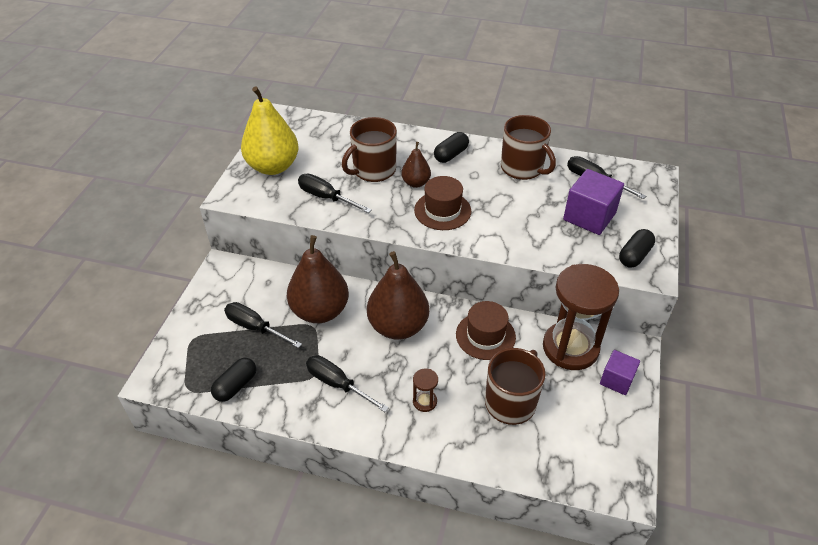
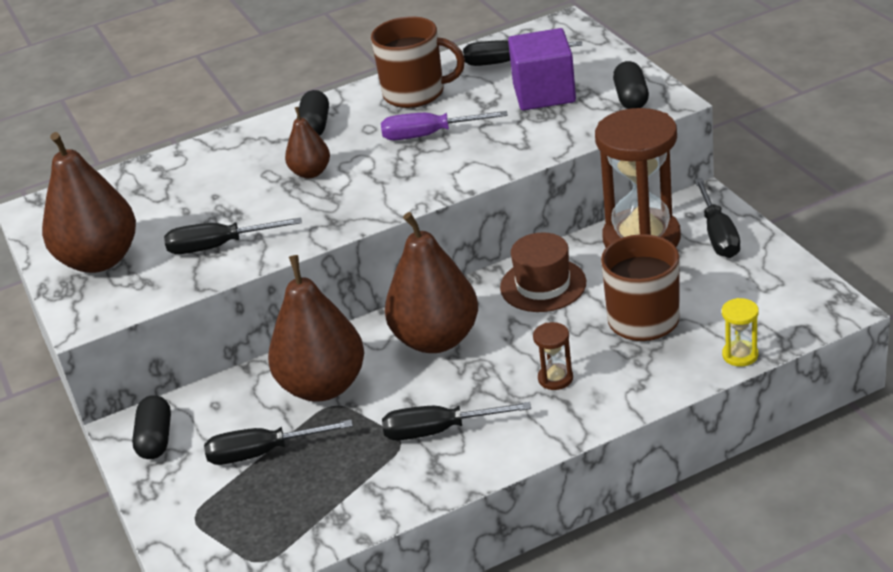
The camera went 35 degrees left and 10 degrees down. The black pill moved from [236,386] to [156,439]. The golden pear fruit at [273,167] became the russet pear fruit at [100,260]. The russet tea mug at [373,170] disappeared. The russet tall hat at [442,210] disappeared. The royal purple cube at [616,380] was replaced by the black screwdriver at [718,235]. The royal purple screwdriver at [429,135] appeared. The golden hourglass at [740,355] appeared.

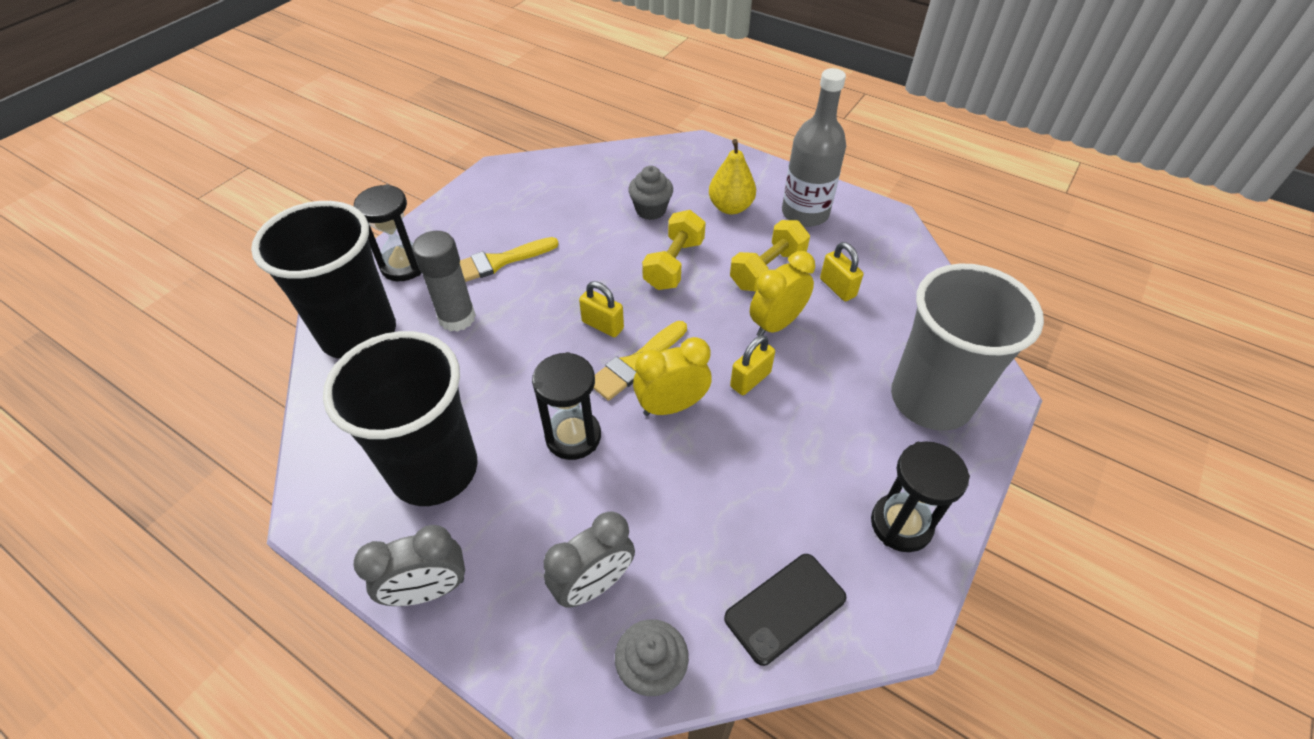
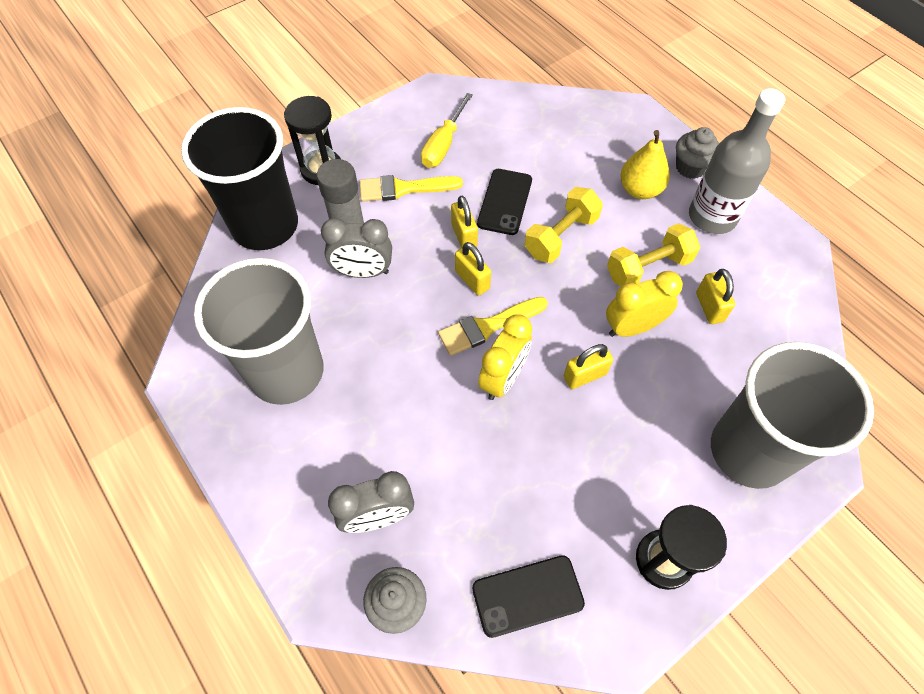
The camera went 20 degrees right and 10 degrees up. The black cup at [434,469] became the grey cup at [286,372]. The grey bedside clock moved from [428,590] to [363,272]. The black hourglass at [573,436] disappeared. The grey cupcake moved from [651,210] to [690,167]. The golden bedside clock at [671,406] turned 120 degrees clockwise. The golden screwdriver at [443,145] appeared. The golden padlock at [464,236] appeared. The black smartphone at [504,202] appeared.

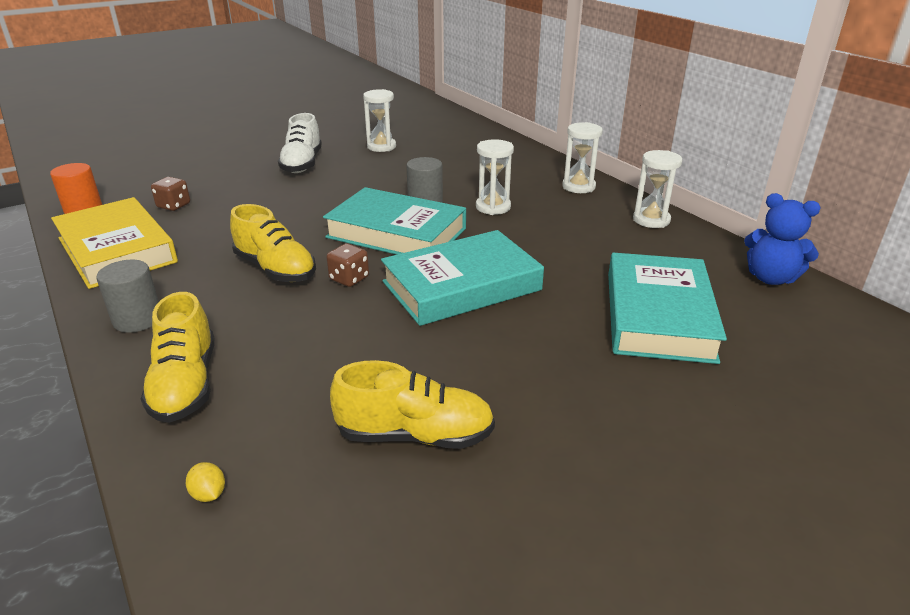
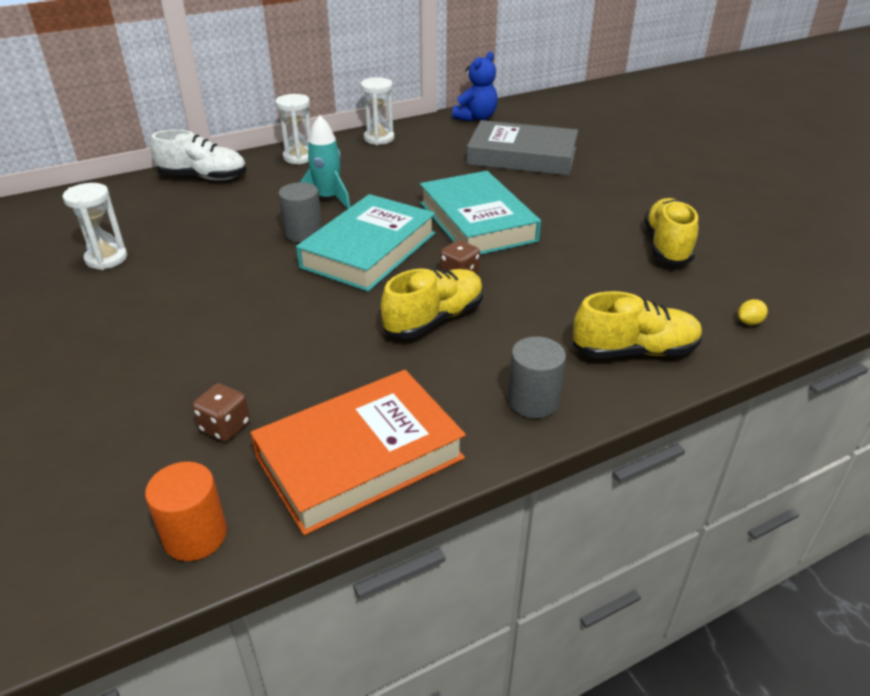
The camera went 85 degrees left and 5 degrees up. The golden hardcover at [117,250] became the orange hardcover at [359,457]. The snow-white sneaker moved from [302,164] to [203,177]. The snow-white hourglass at [493,207] was replaced by the teal rocket at [328,199]. The teal hardcover at [658,315] became the grey hardcover at [522,156].

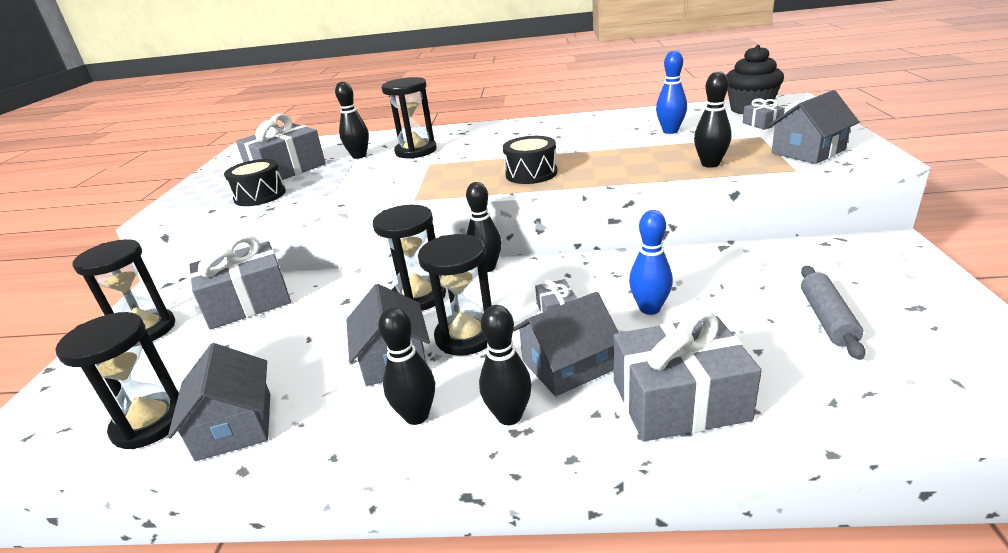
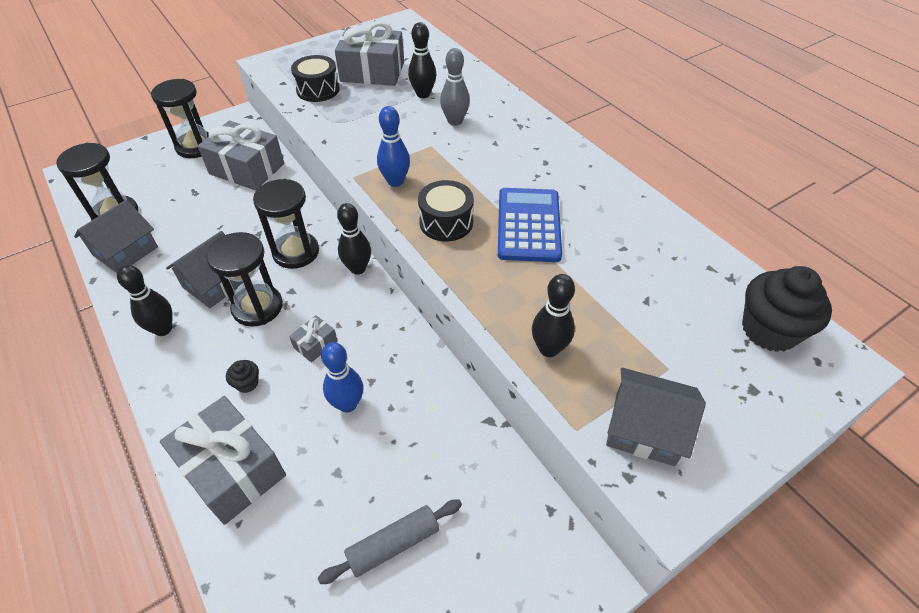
The camera went 50 degrees right and 20 degrees up. The black hourglass at [416,151] was replaced by the grey skittle at [455,121]. The black skittle at [509,416] disappeared. The grey house at [567,365] was replaced by the black cupcake at [247,383]. The cobalt skittle moved from [670,131] to [395,181]. The grey present at [762,124] disappeared. The cobalt adding machine at [528,225] appeared.

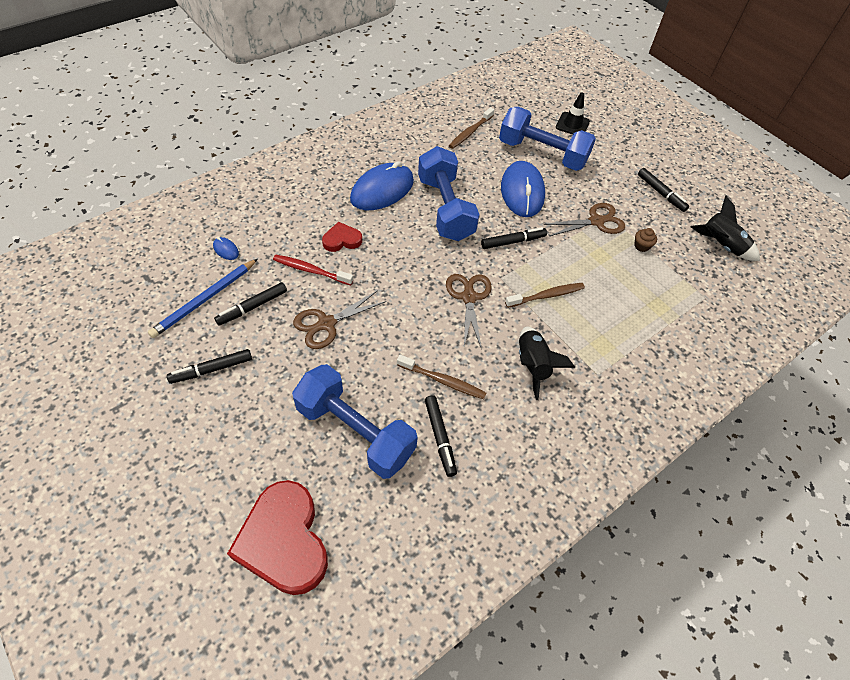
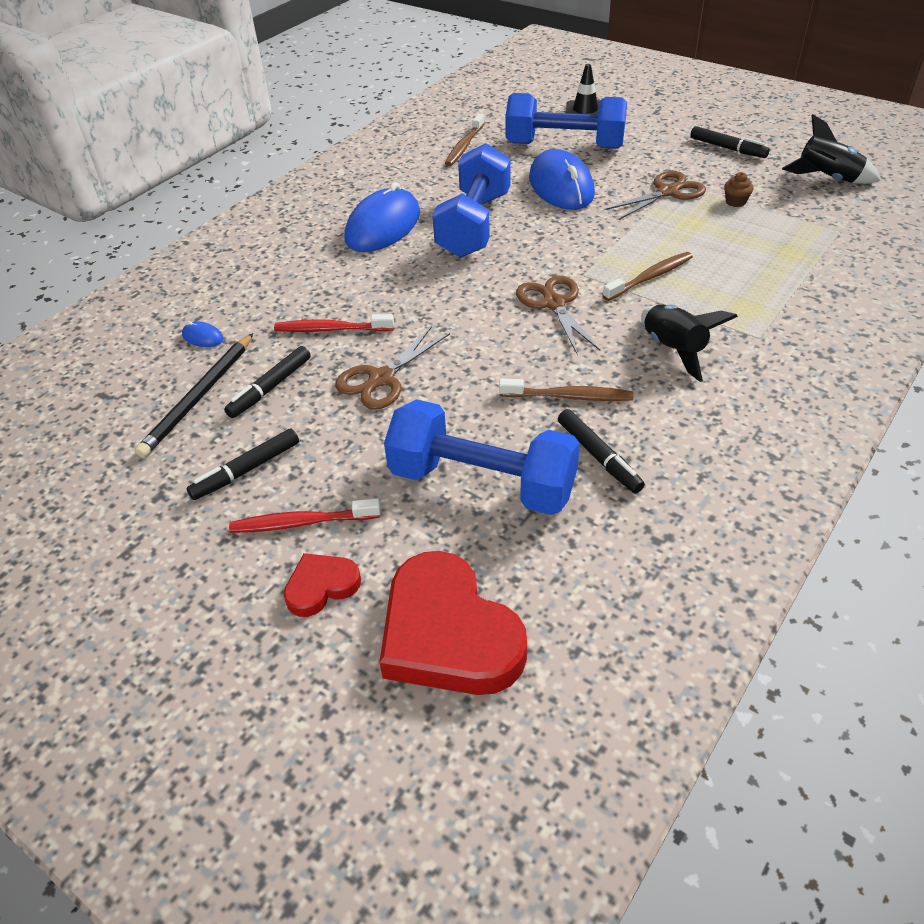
The camera went 10 degrees left and 10 degrees down. The cobalt wooden pencil at [205,299] became the black wooden pencil at [199,397]. The scarlet heart moved from [342,240] to [321,586]. The cobalt hand weight at [445,208] turned 45 degrees clockwise. The black marker pen at [513,242] disappeared. The scarlet dental brush at [302,523] appeared.

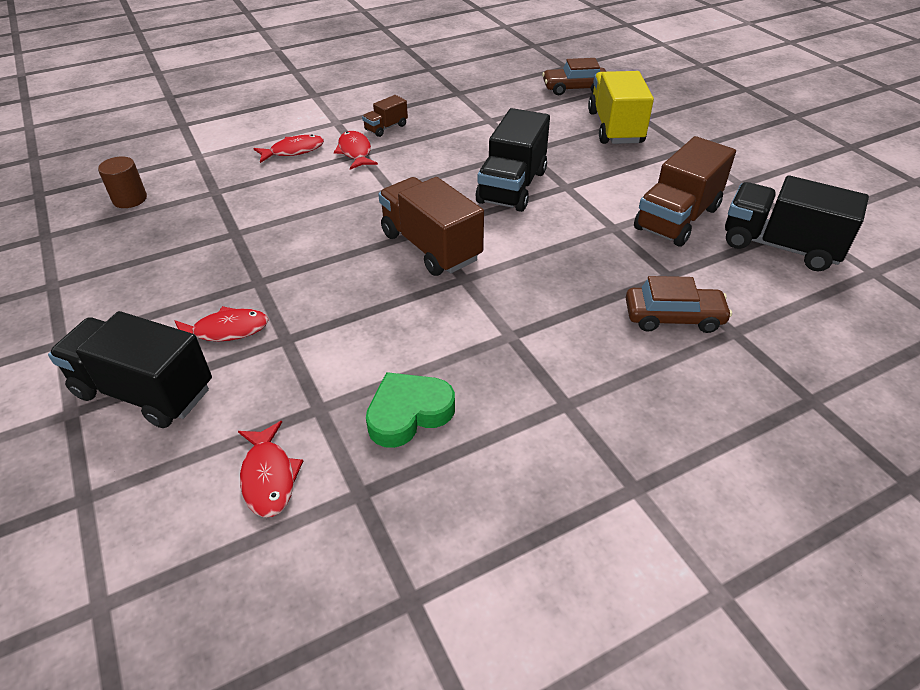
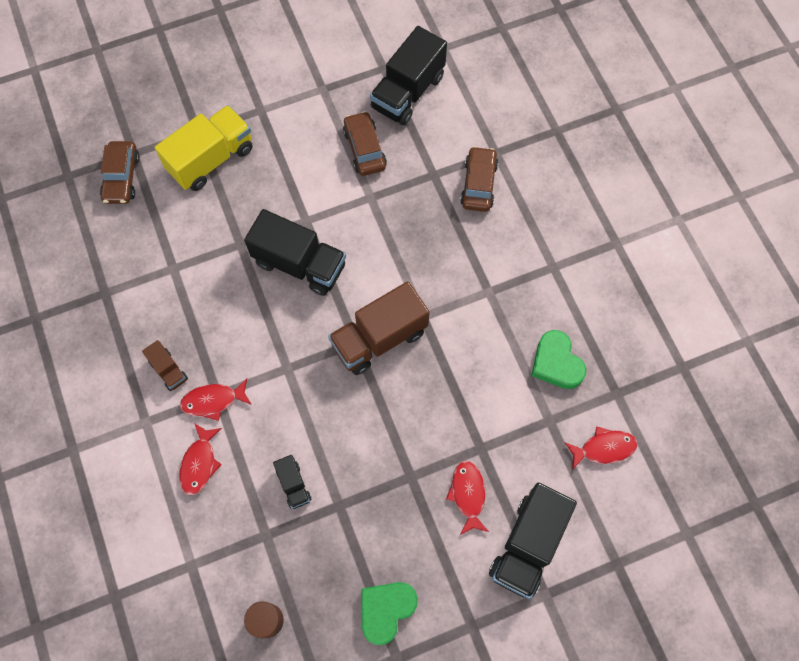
The camera went 85 degrees left and 25 degrees up. The scarlet fish at [293,151] turned 150 degrees counterclockwise. The golden toy truck at [615,127] turned 135 degrees clockwise. The russet toy truck at [677,218] was replaced by the russet automobile at [364,149]. The black toy truck at [293,485] appeared. The leaf-green heart at [386,610] appeared.

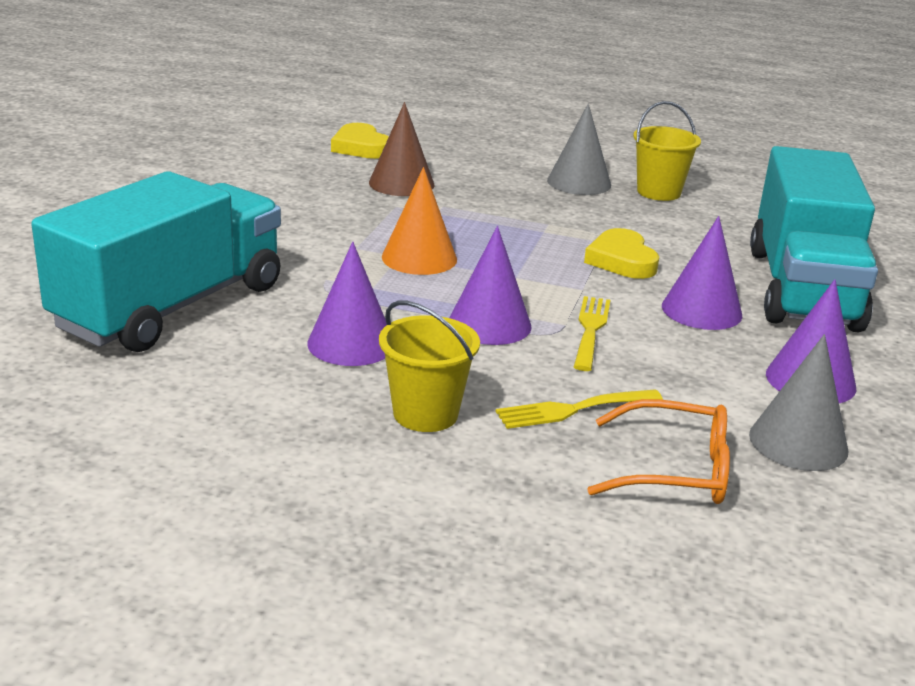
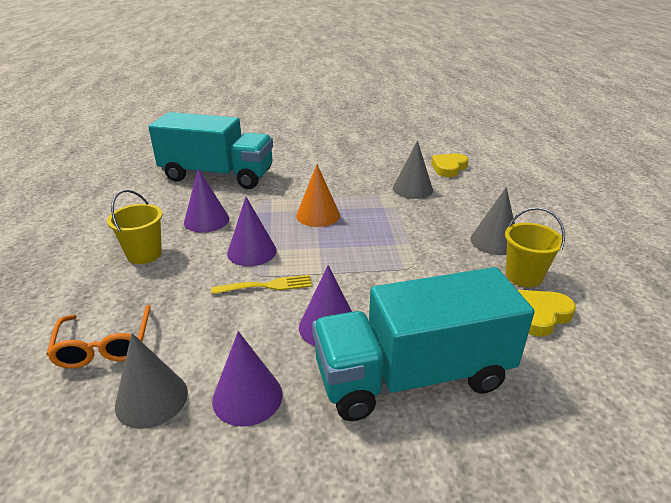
The camera went 70 degrees right and 5 degrees up. The russet cone at [401,183] became the grey cone at [412,189]. The golden dinner fork at [572,410] disappeared. The golden heart moved from [621,260] to [540,315].

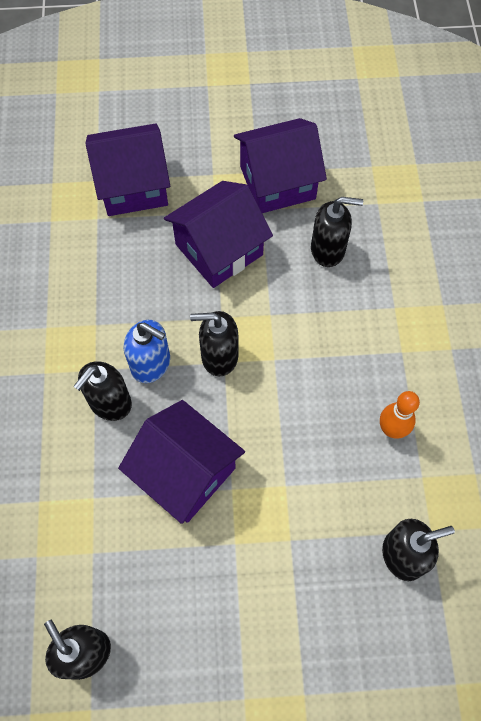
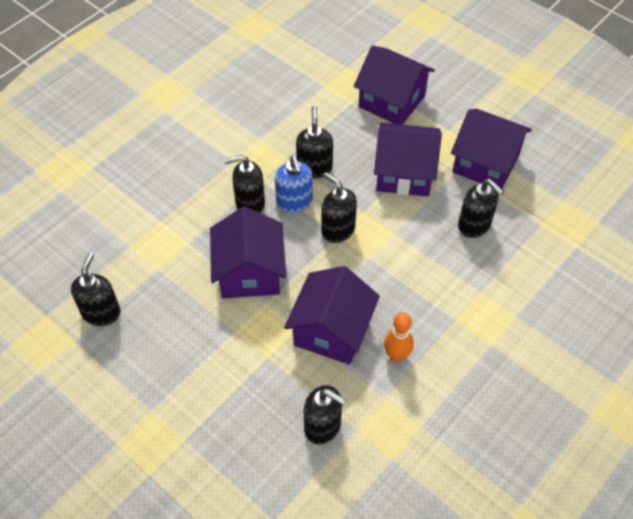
The camera went 45 degrees right and 10 degrees down. The royal purple house at [331,331] appeared. The black pump bottle at [314,168] appeared.

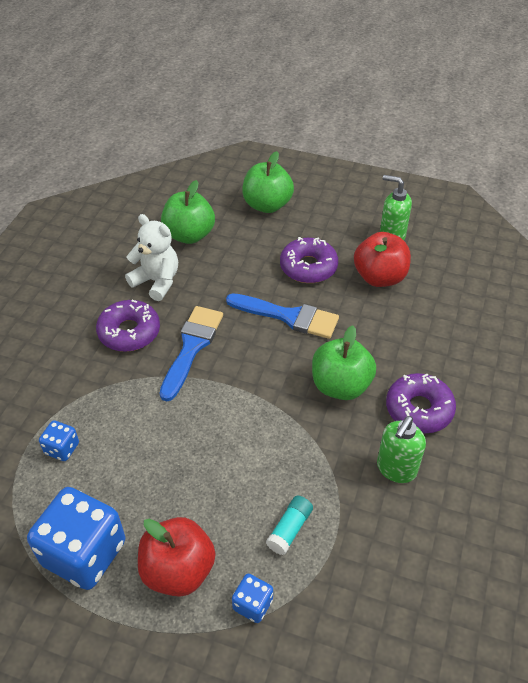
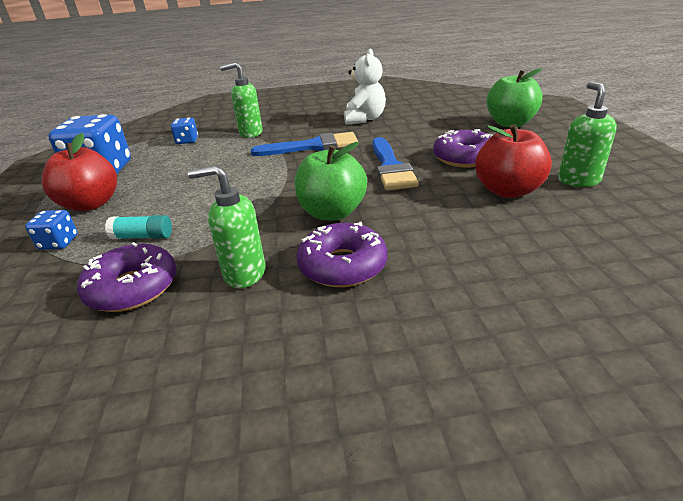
The camera went 65 degrees right and 15 degrees down. The royal purple glazed donut moved from [129,332] to [133,288]. The leaf-green toy apple at [189,235] disappeared. The leaf-green pump bottle at [250,133] appeared.

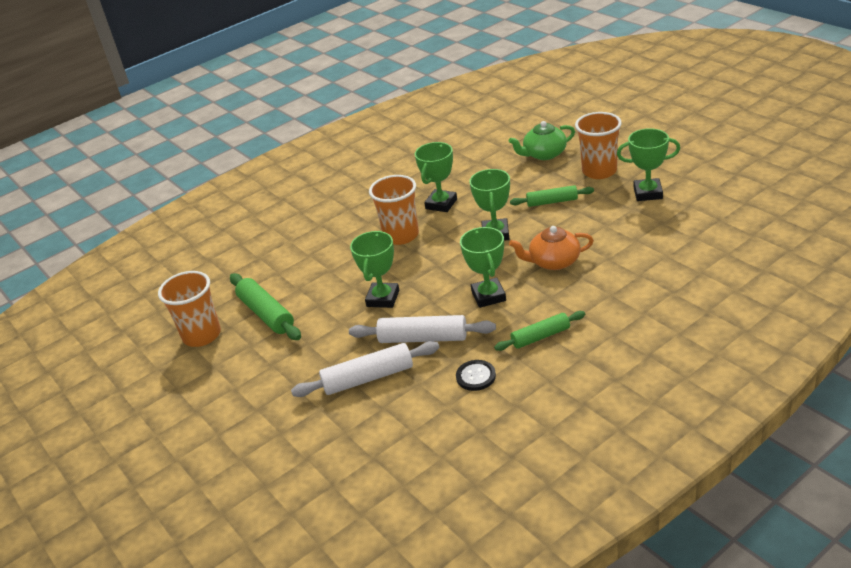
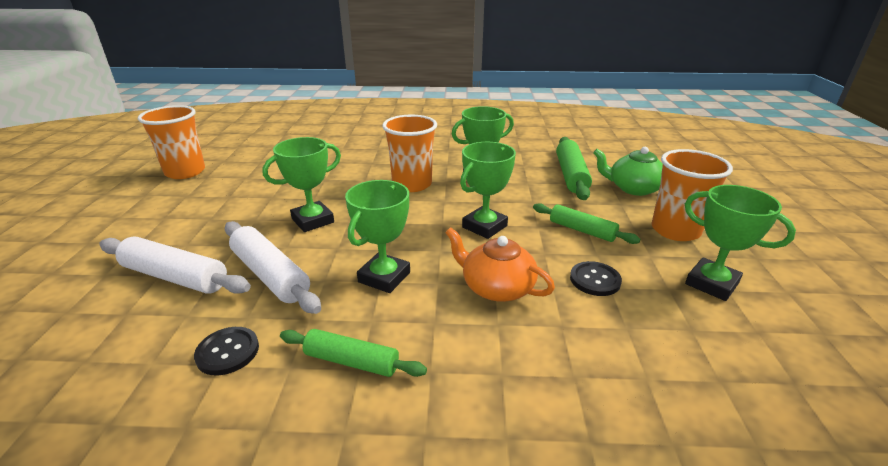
The camera went 35 degrees right and 5 degrees down. The leaf-green rolling pin moved from [266,314] to [571,175]. The black shirt button at [595,280] appeared.

